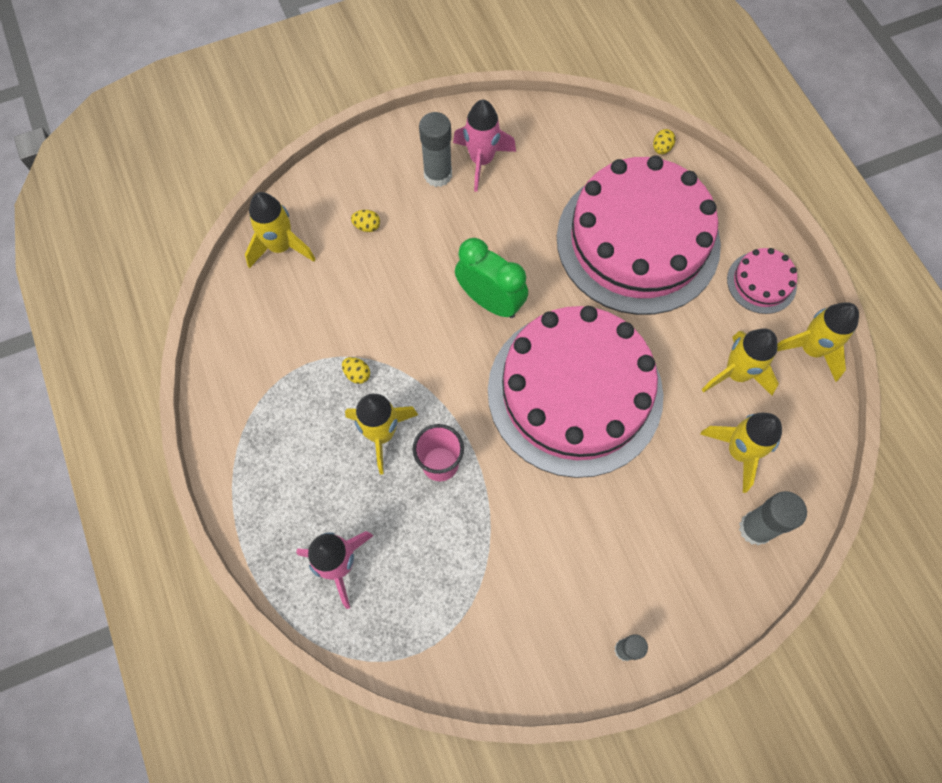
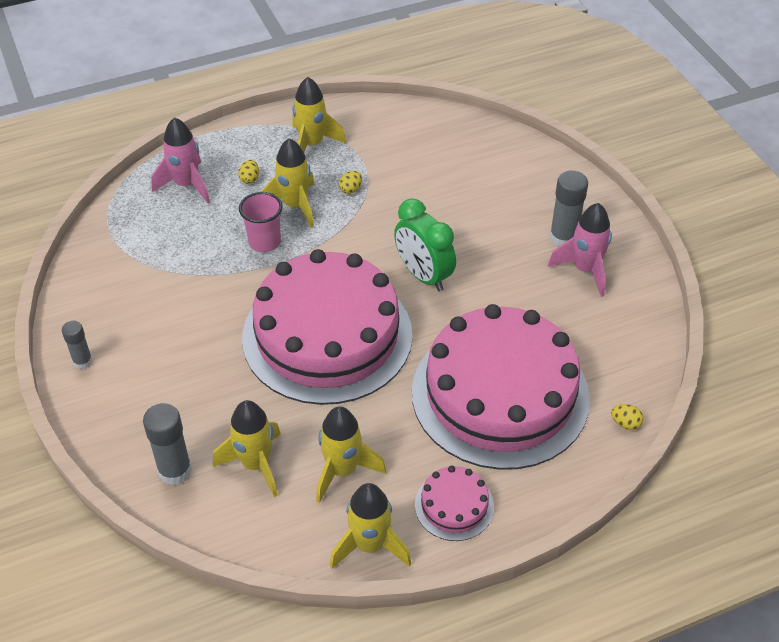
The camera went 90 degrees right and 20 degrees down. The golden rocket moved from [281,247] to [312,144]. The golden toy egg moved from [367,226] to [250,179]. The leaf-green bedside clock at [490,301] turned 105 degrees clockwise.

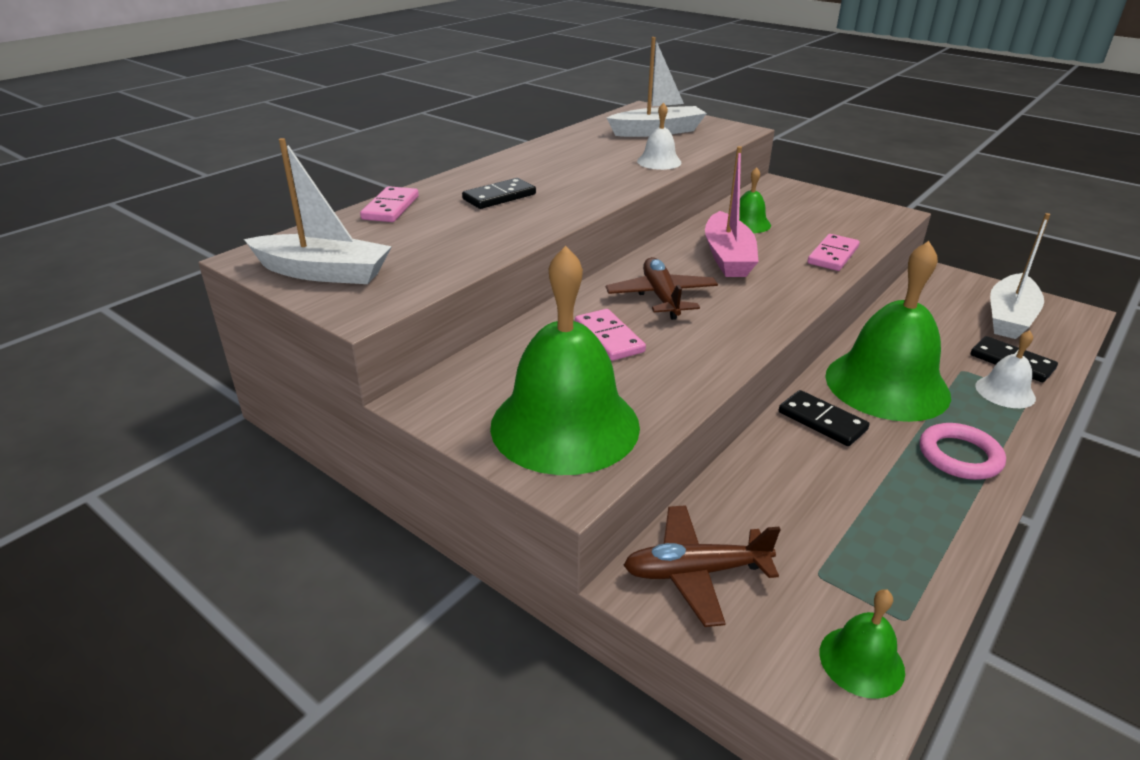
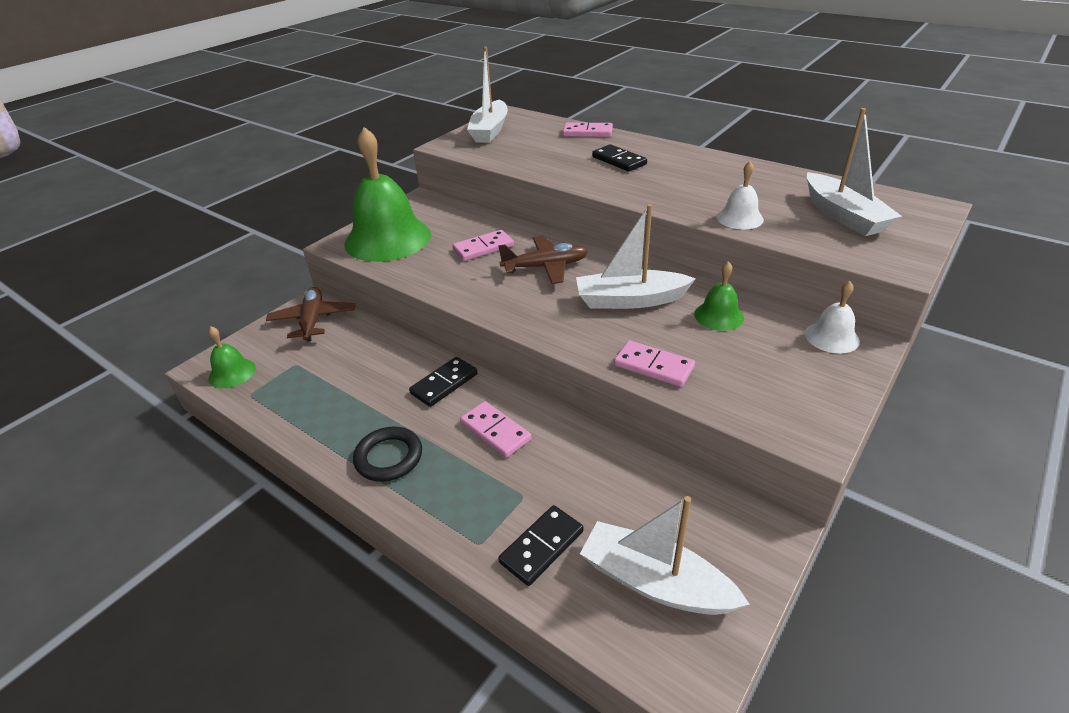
The camera went 90 degrees right and 5 degrees up. The rose-pink sailboat at [728,257] became the snow-white sailboat at [629,300]. The leaf-green hand bell at [887,385] was replaced by the rose-pink domino piece at [495,431]. The rose-pink ring at [959,456] became the black ring at [389,457]. The snow-white hand bell moved from [1005,392] to [831,337].

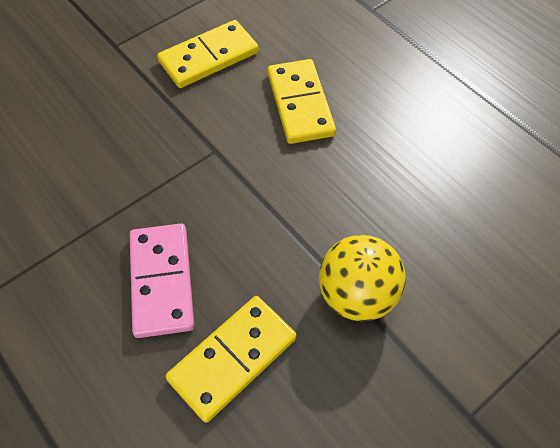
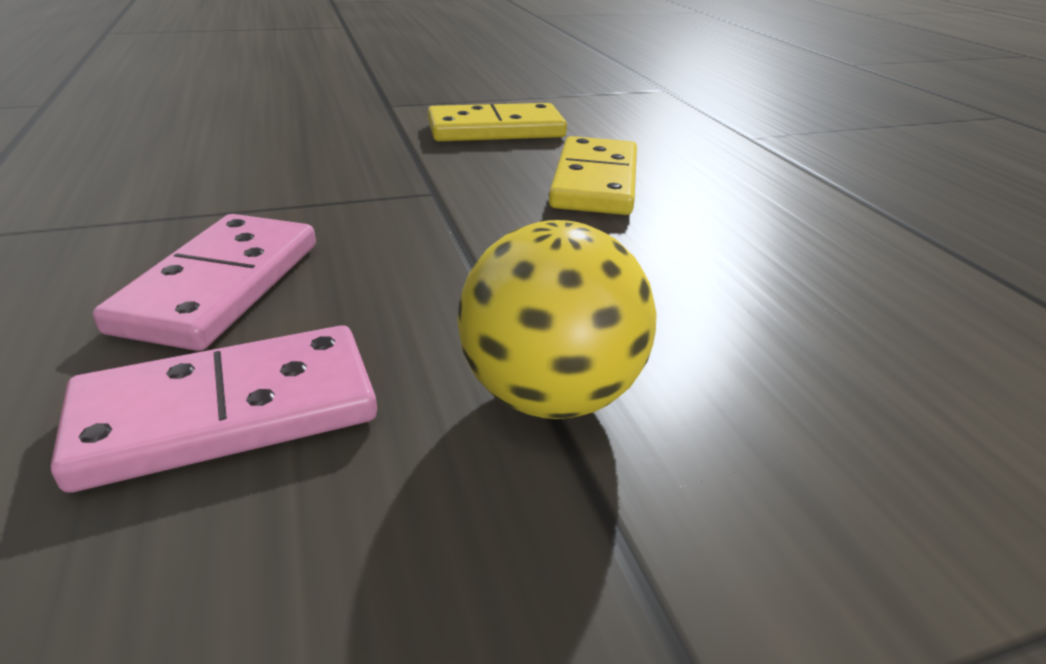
The camera went 20 degrees right and 25 degrees down. The golden domino piece at [232,358] became the rose-pink domino piece at [227,412].

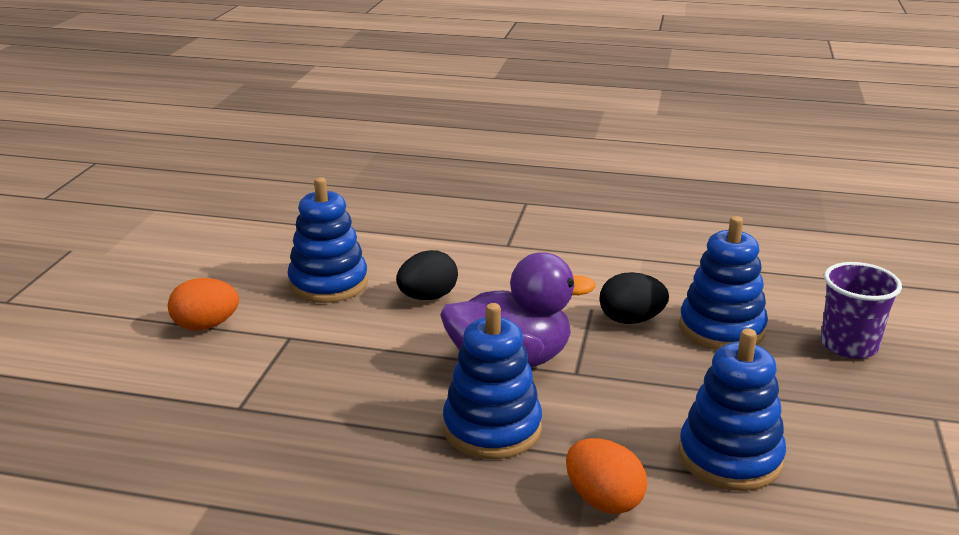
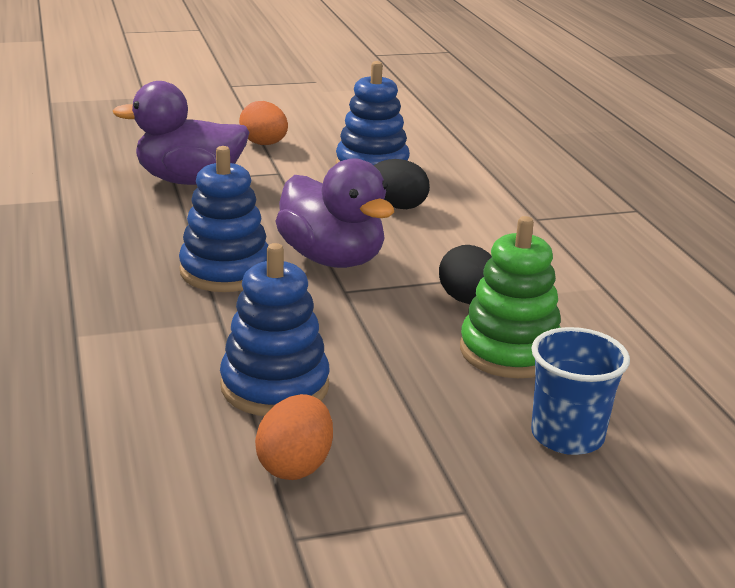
The camera went 60 degrees right and 0 degrees up. The orange toy egg moved from [603,500] to [295,466]. The cobalt stacking toy at [721,329] became the leaf-green stacking toy at [509,352]. The royal purple cup at [849,345] became the cobalt cup at [567,436]. The royal purple toy duck at [189,181] appeared.

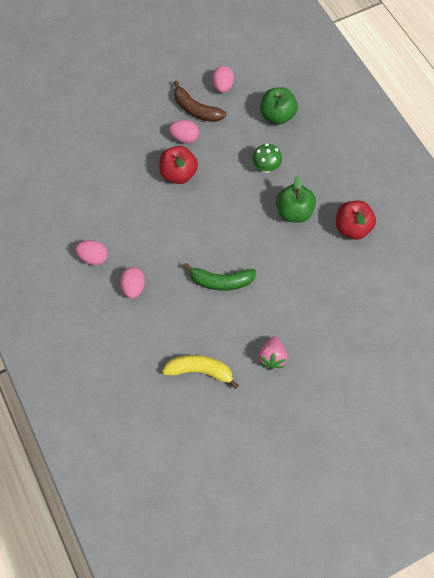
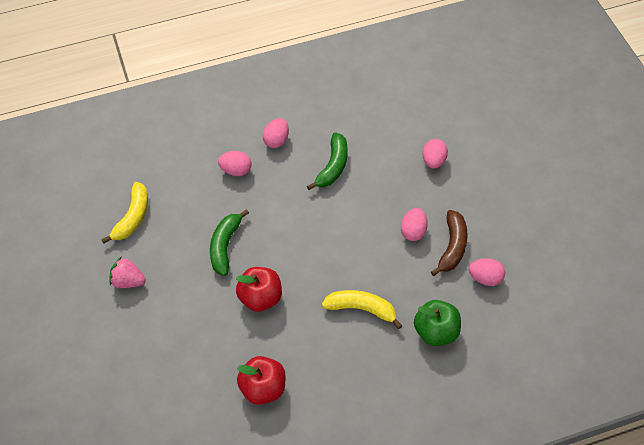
The camera went 100 degrees right and 10 degrees down. The scarlet toy apple moved from [178,174] to [260,298]. The russet banana at [196,109] turned 150 degrees clockwise. The leaf-green toadstool at [266,167] was replaced by the golden banana at [362,309]. The leaf-green toy apple at [294,212] disappeared. The leaf-green banana at [333,166] appeared. The rose-pink toy egg at [433,161] appeared.

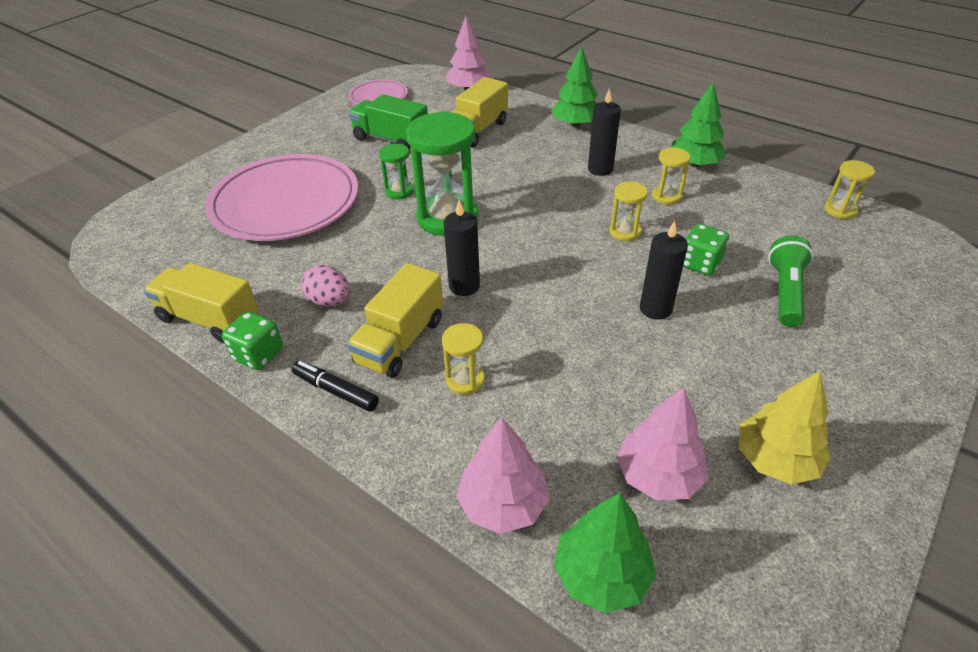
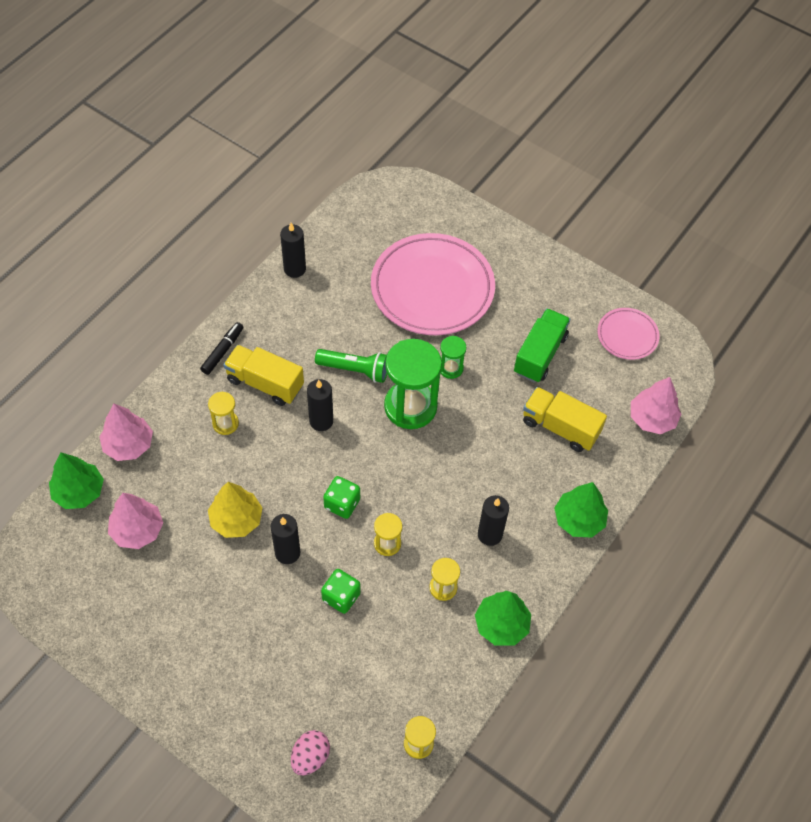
The camera went 85 degrees right and 15 degrees up. The golden toy truck at [209,319] was replaced by the black wax candle at [294,269]. The leaf-green die moved from [258,355] to [342,504]. The rose-pink toy egg moved from [329,301] to [310,757]. The golden fir tree moved from [775,459] to [236,519]. The leaf-green flashlight moved from [785,292] to [355,370].

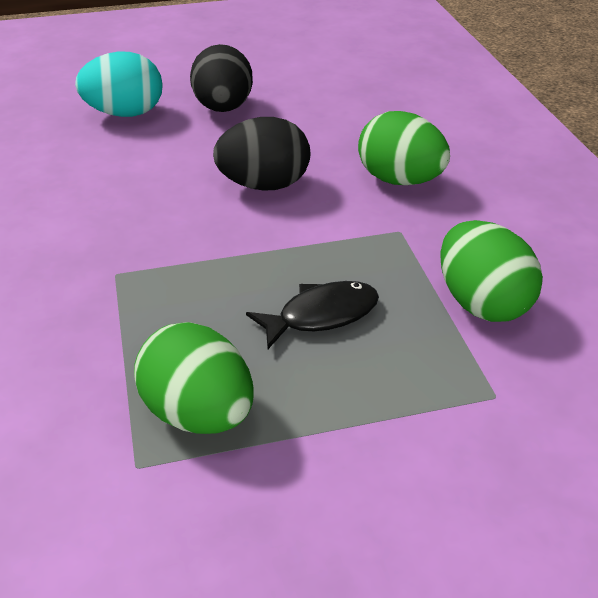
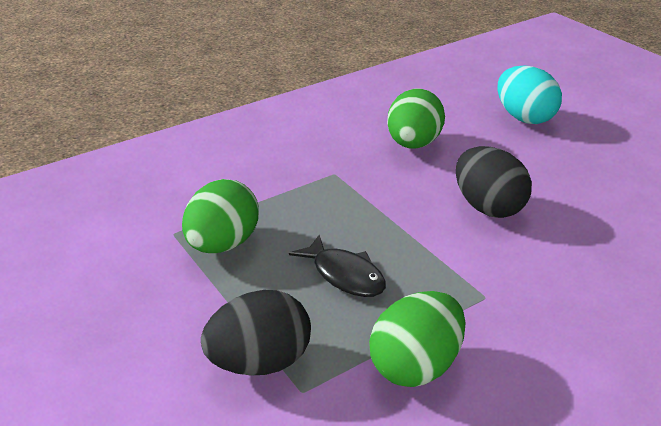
The camera went 70 degrees right and 5 degrees down. The black toy egg moved from [223,108] to [260,362]. The leaf-green toy egg moved from [399,180] to [413,144].

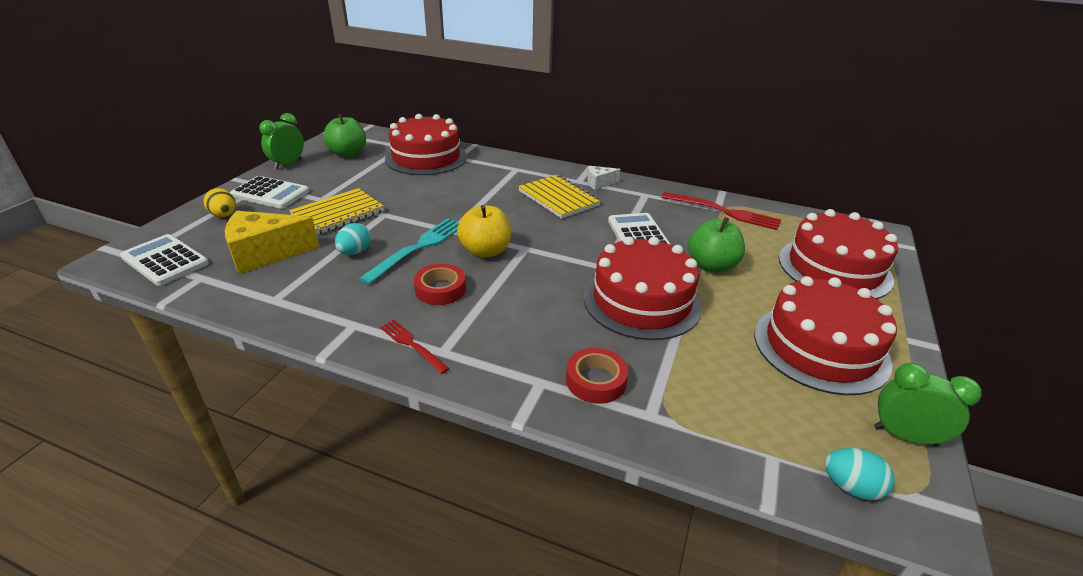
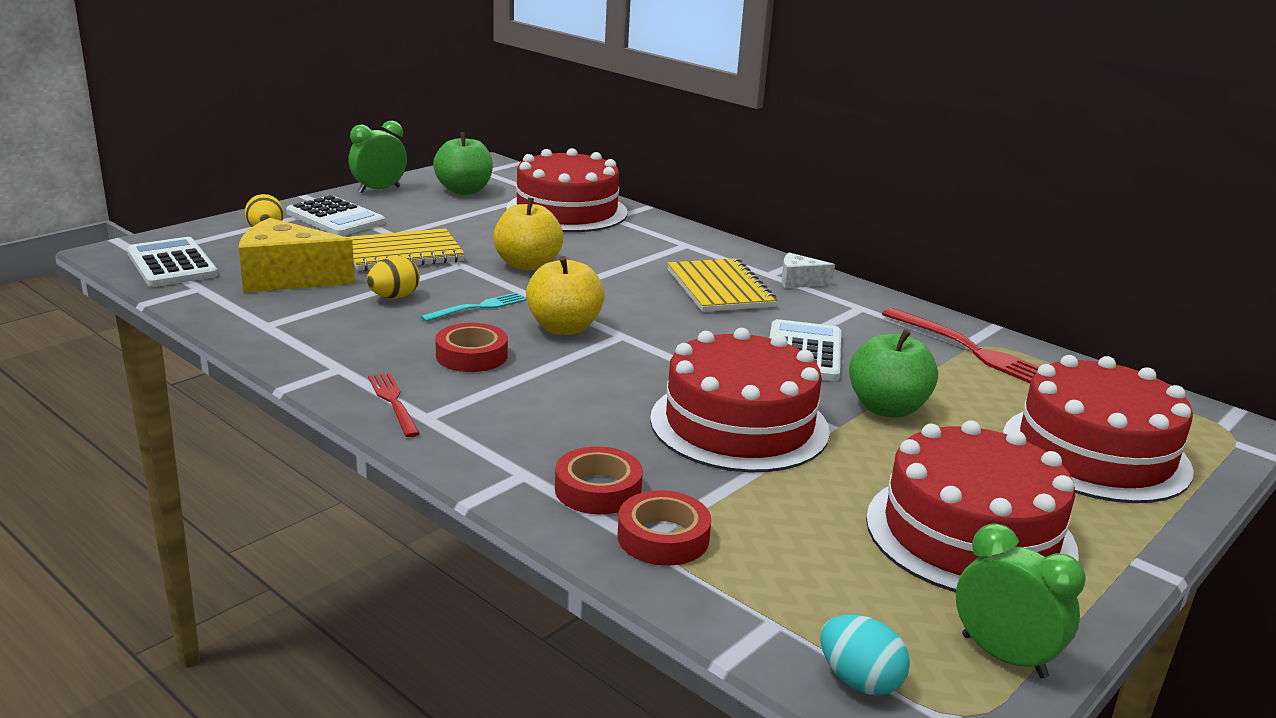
The camera went 20 degrees right and 10 degrees down. The teal toy egg at [355,252] became the golden toy egg at [394,297]. The teal dinner fork at [419,247] changed to 0.59 times the size. The golden toy apple at [527,264] appeared. The scarlet sticky tape at [663,537] appeared.

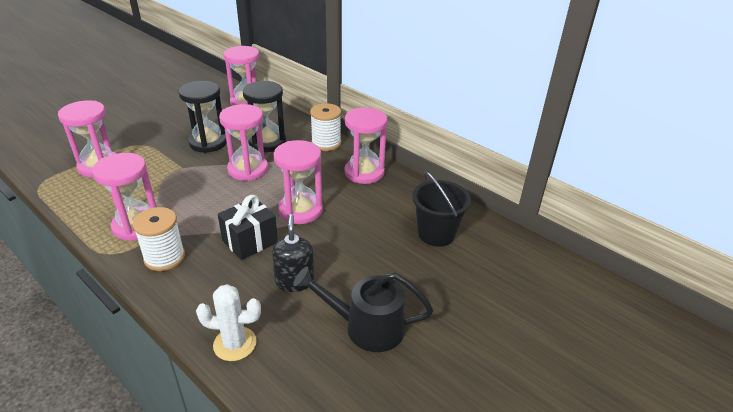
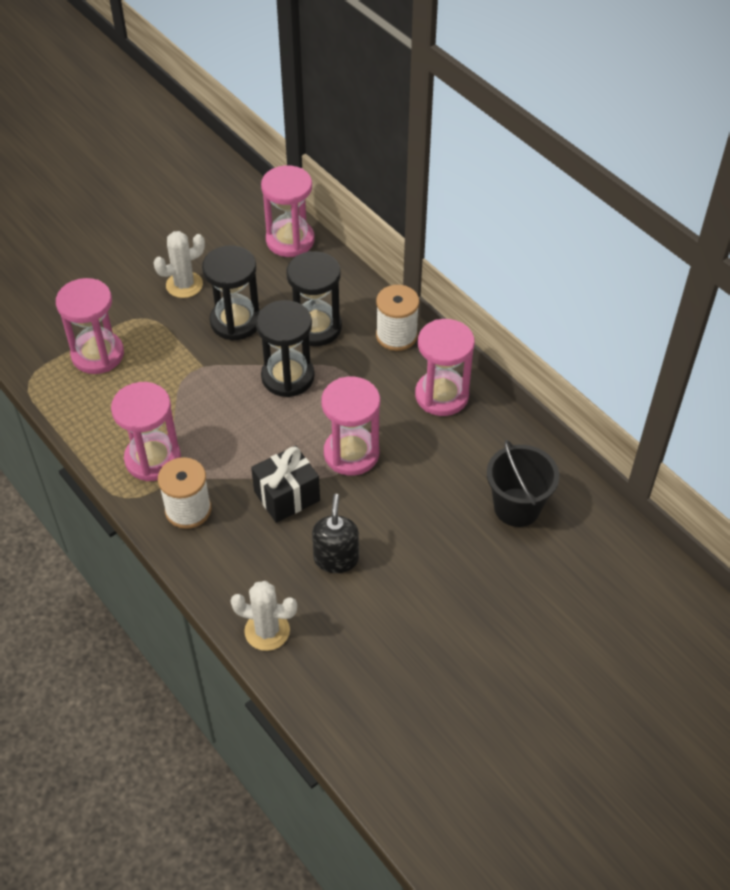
The camera went 10 degrees right and 15 degrees up. The rose-pink hourglass at [248,169] became the black hourglass at [288,377]. The black sprinkling can at [366,327] disappeared. The snow-white cactus at [184,285] appeared.

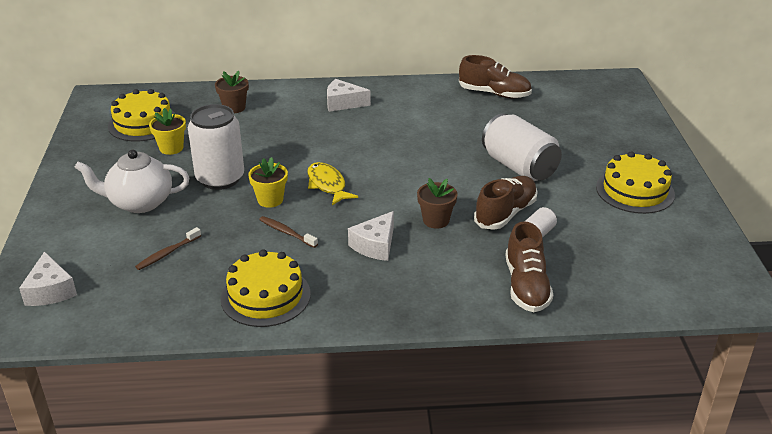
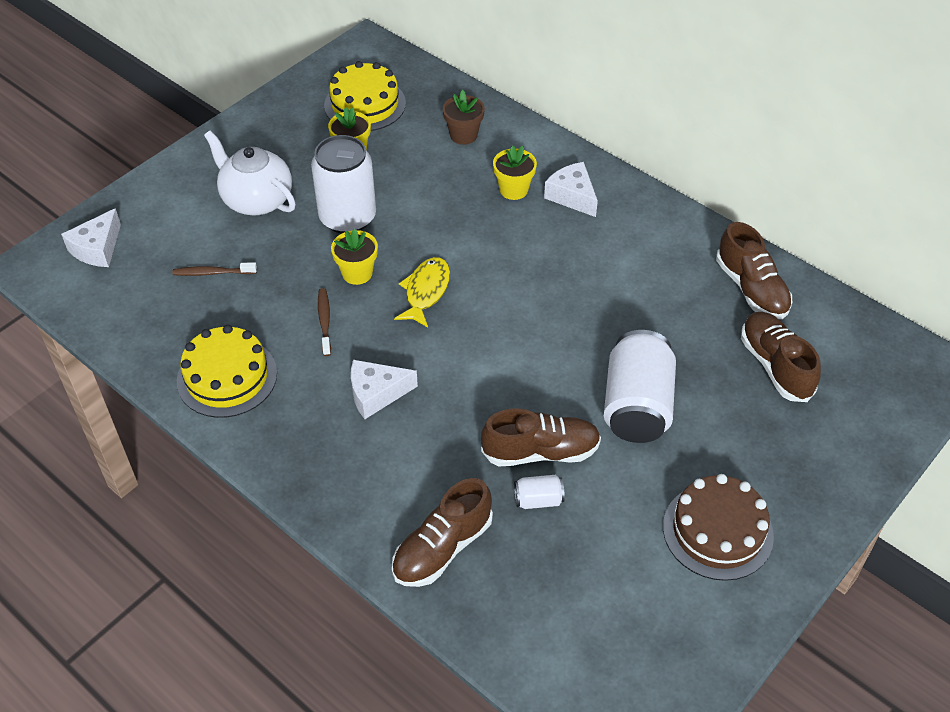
The camera went 45 degrees right and 15 degrees up. The russet plant pot at [436,220] disappeared. The golden layer cake at [635,191] became the russet layer cake at [717,531]. The golden plant pot at [513,190] appeared. The russet sneaker at [775,366] appeared.

